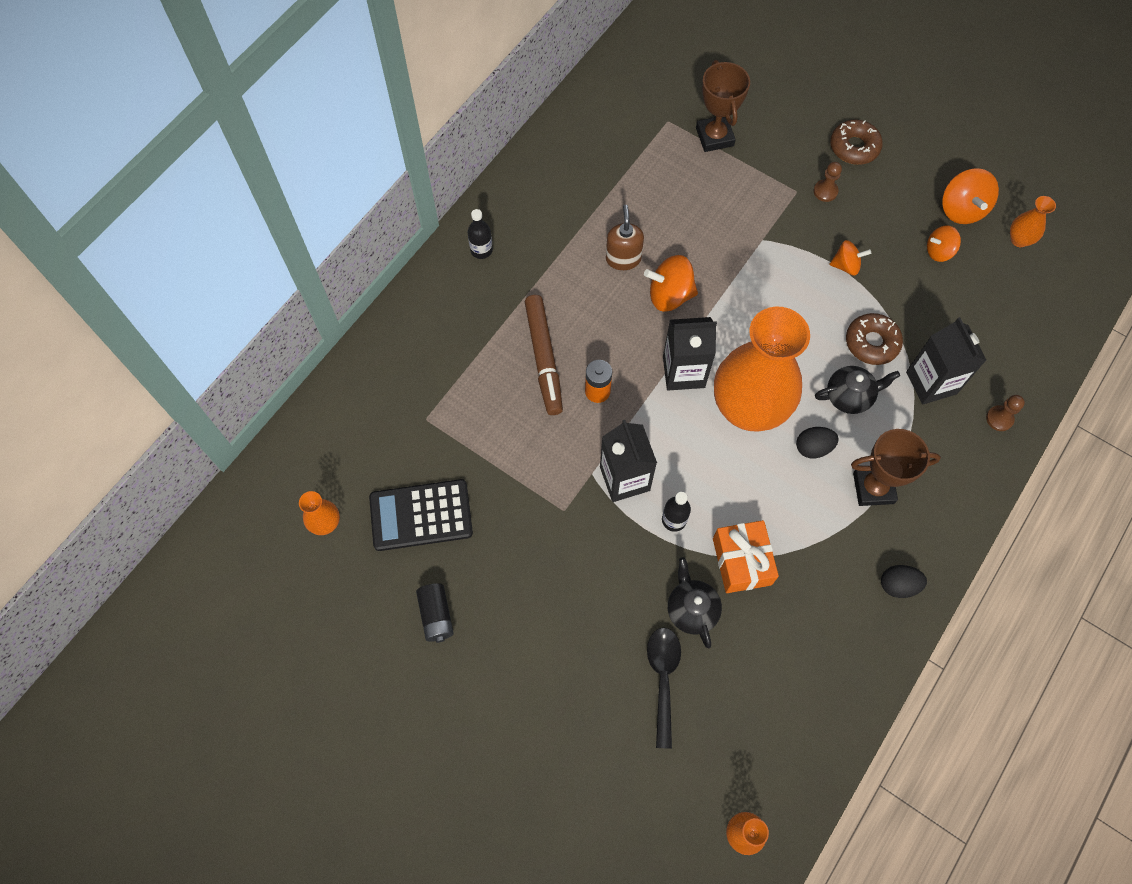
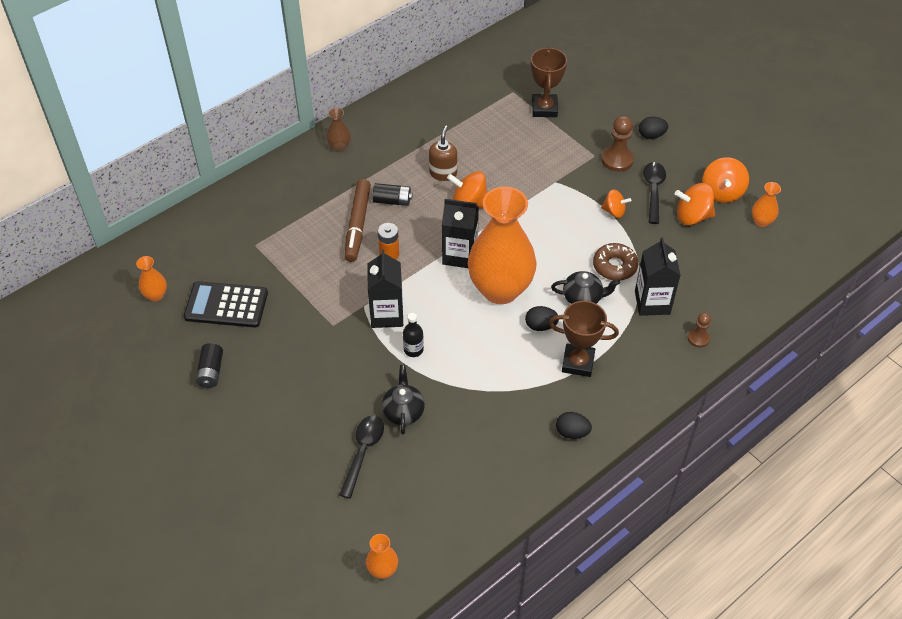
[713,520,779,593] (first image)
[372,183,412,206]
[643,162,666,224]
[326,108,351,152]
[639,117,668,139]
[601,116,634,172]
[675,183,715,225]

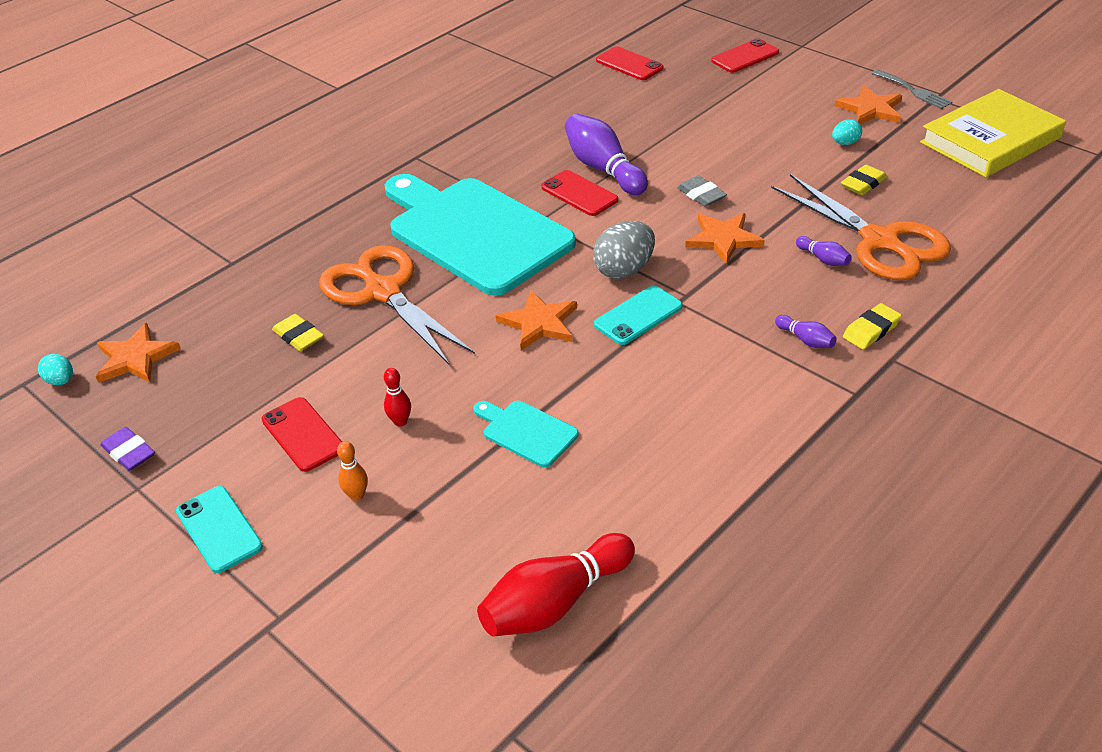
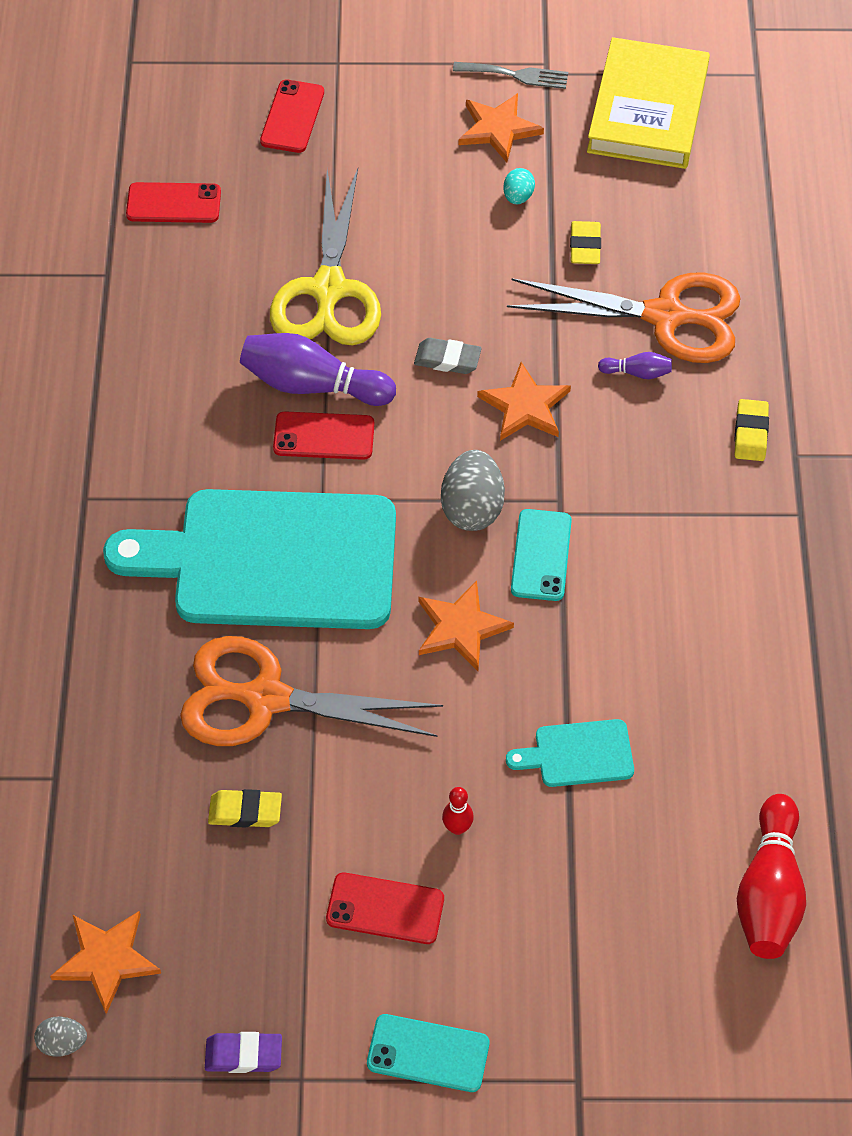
[337,441,368,501] (first image)
[775,315,837,348] (first image)
[270,168,381,345]
[34,1017,87,1057]

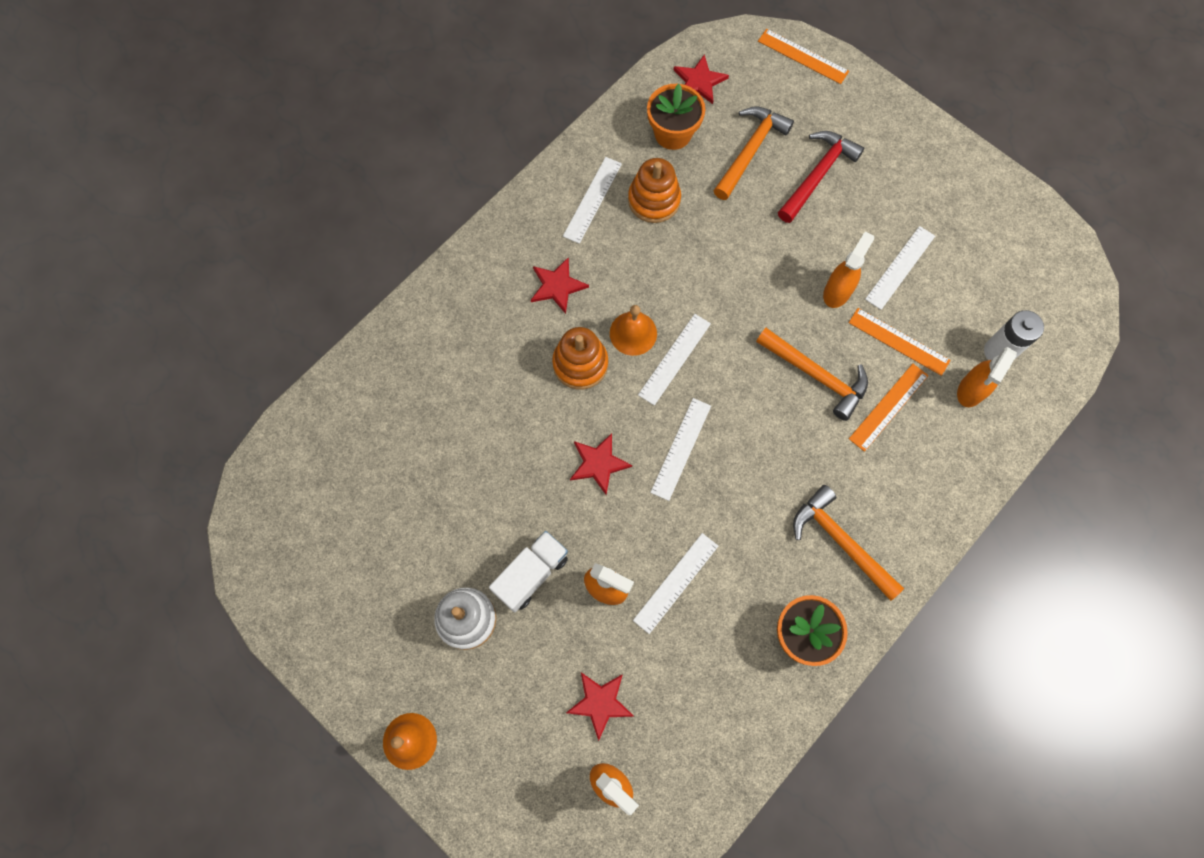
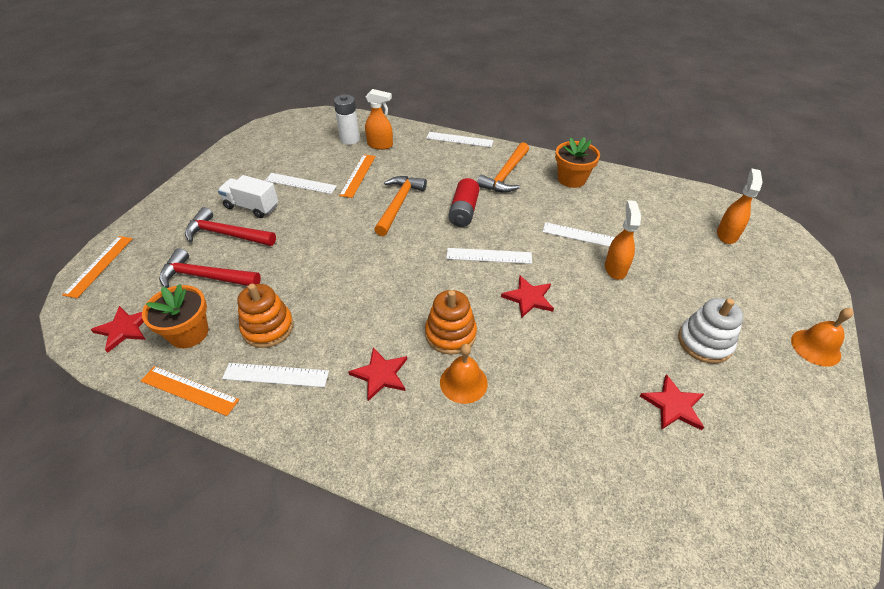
[823,231,874,308] (first image)
[448,178,480,227]
[218,175,278,218]
[640,374,704,430]
[440,344,488,404]
[426,132,494,147]
[141,366,239,416]
[159,248,261,288]

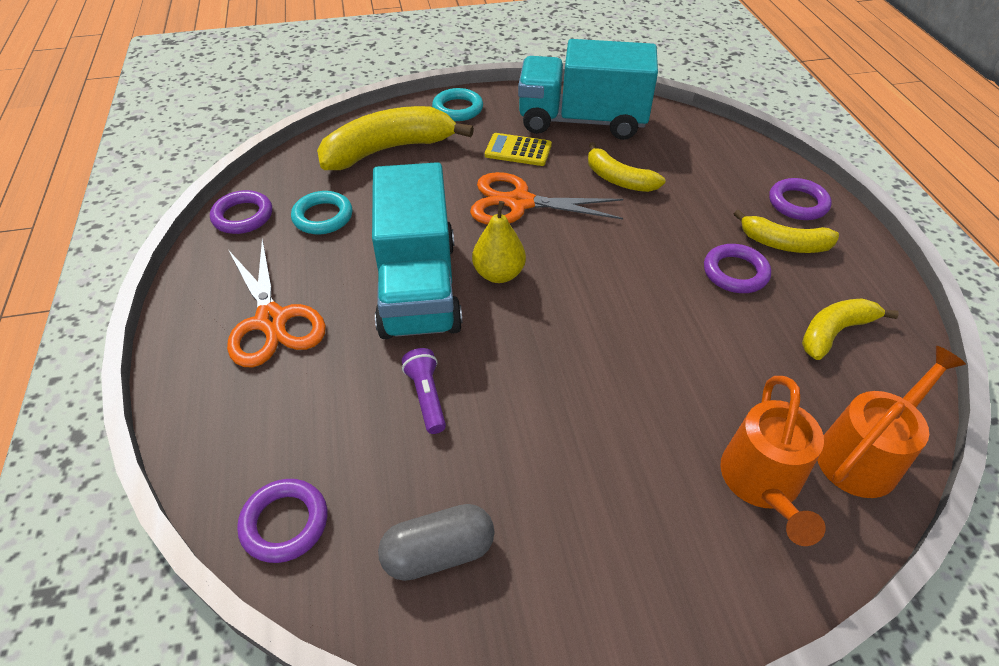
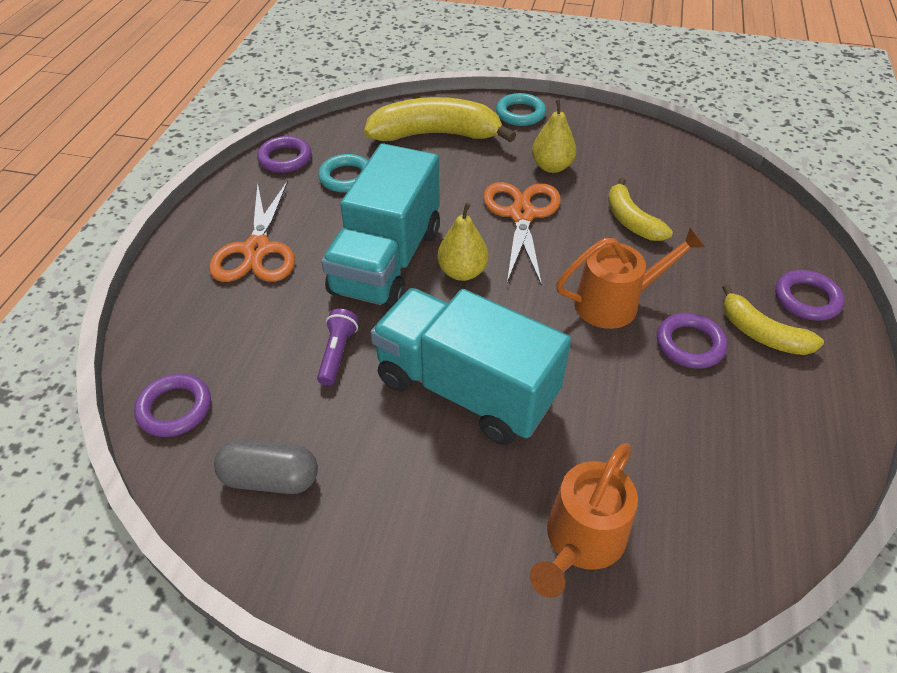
[802,298,899,360] (first image)
[370,288,571,445]
[556,228,705,329]
[532,99,576,173]
[483,182,561,286]

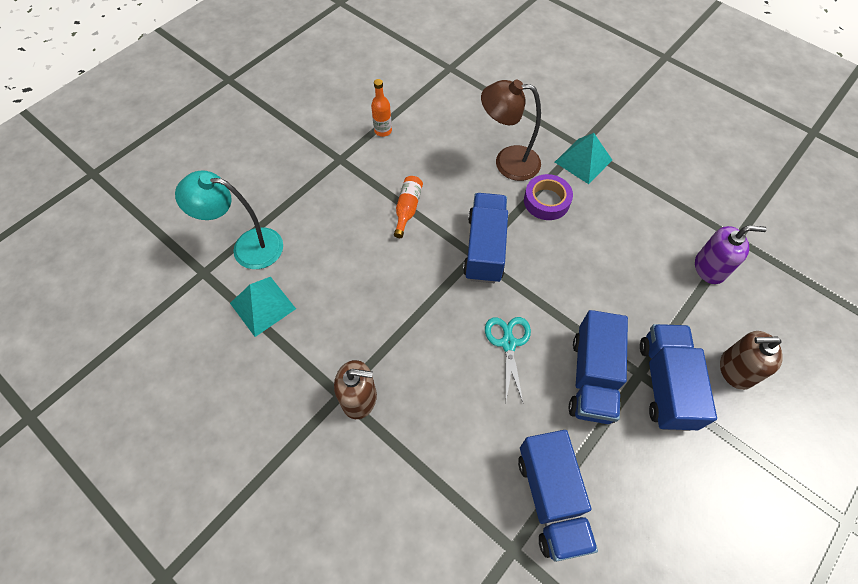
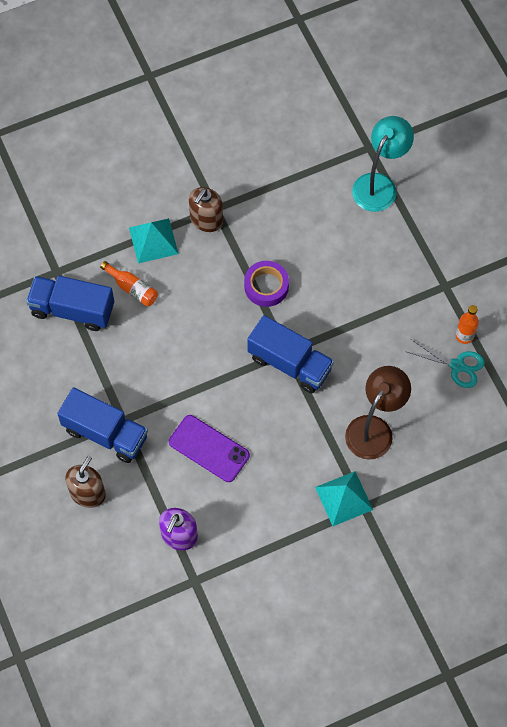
[569,310,628,424] (first image)
[169,415,250,482]
[129,218,179,263]
[100,261,158,307]
[405,339,485,388]
[244,261,289,307]

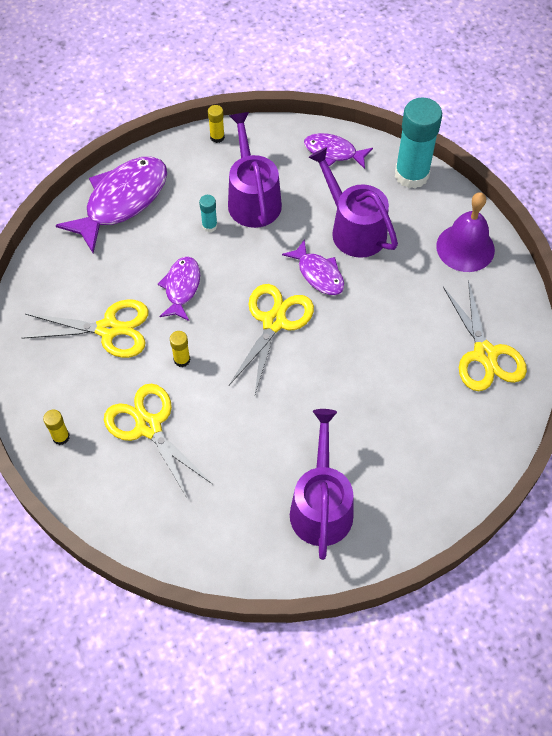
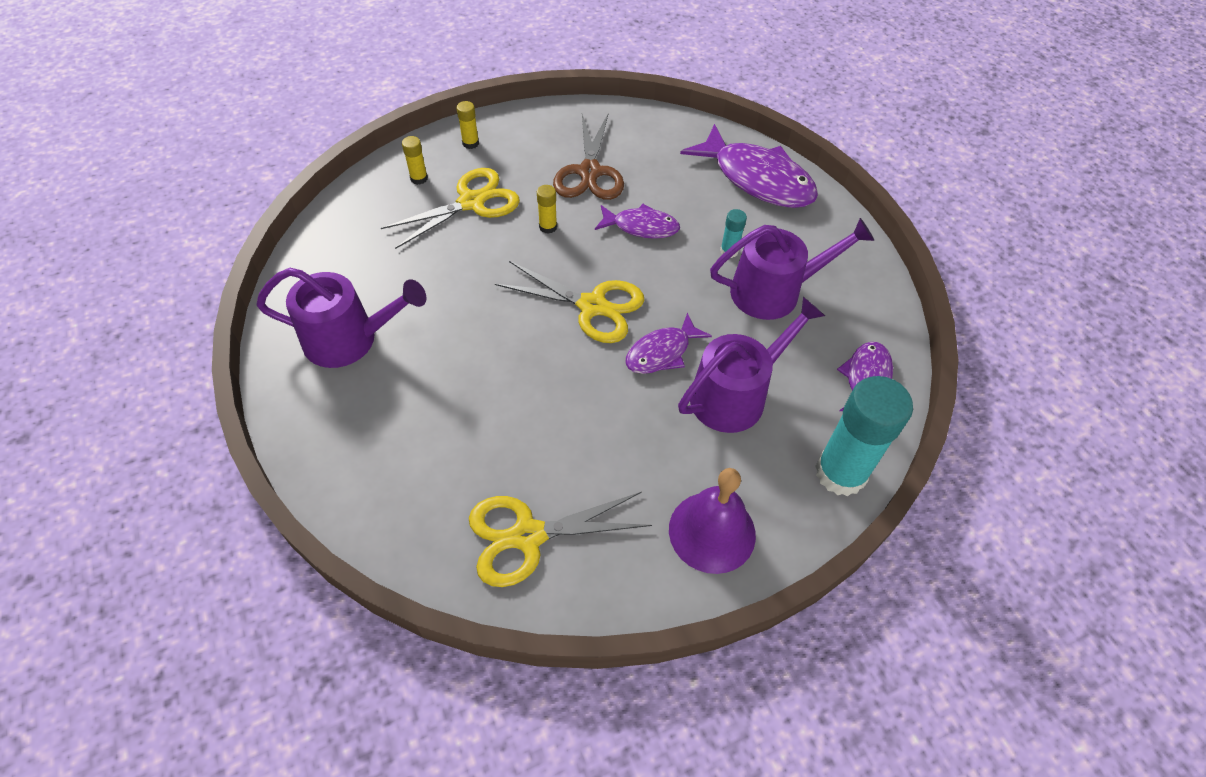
[402,136,428,185]
[553,113,624,200]

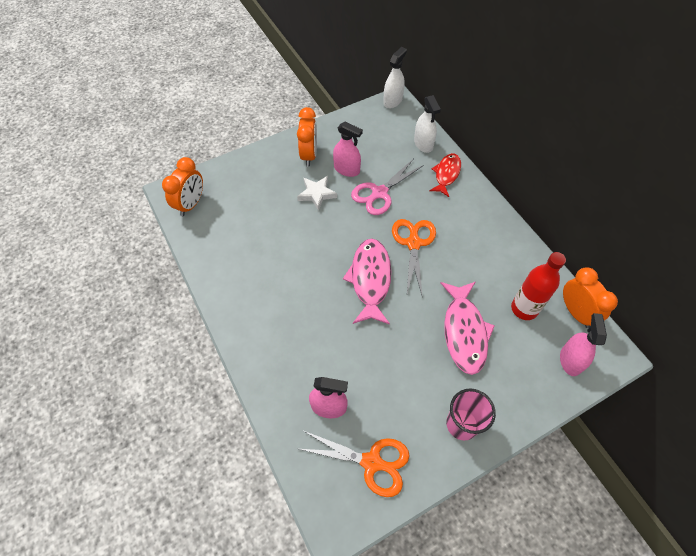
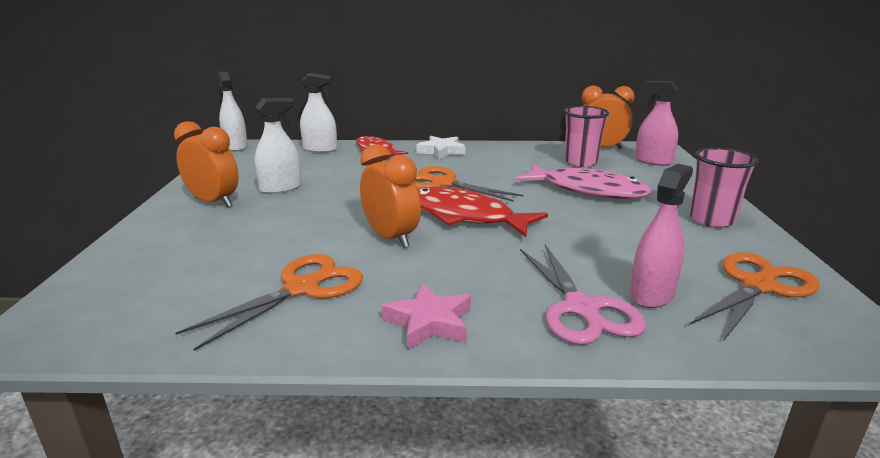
[176,254,363,351]
[382,284,471,350]
[360,144,421,248]
[416,136,465,159]
[520,245,647,345]
[564,106,609,167]
[254,98,302,194]
[418,187,548,237]

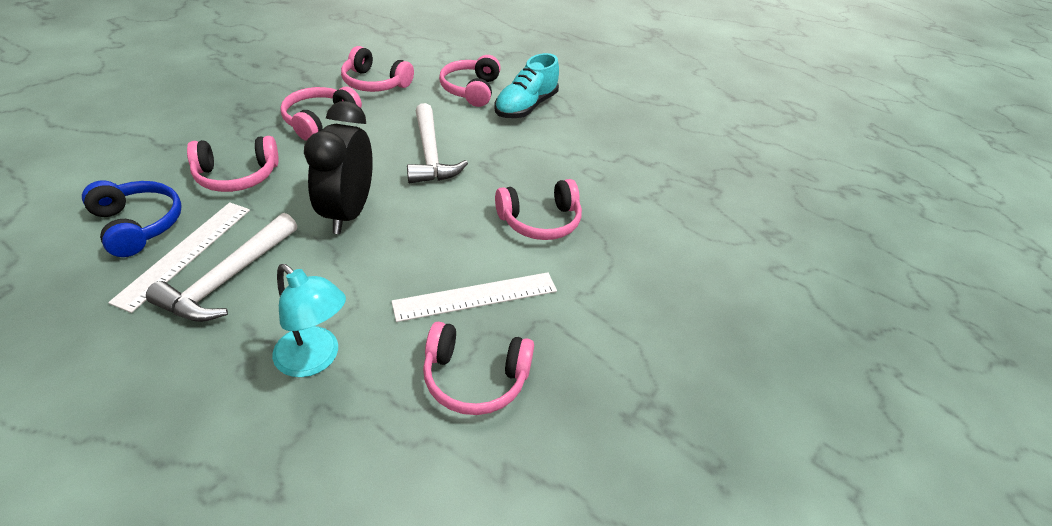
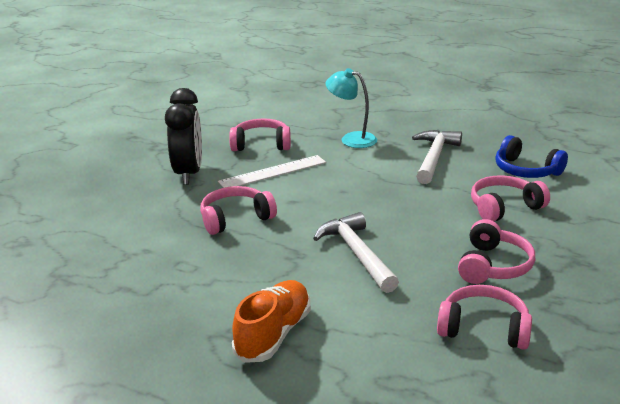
[108,202,250,313] (first image)
[439,55,501,107] (first image)
[165,88,202,185]
[232,280,311,363]

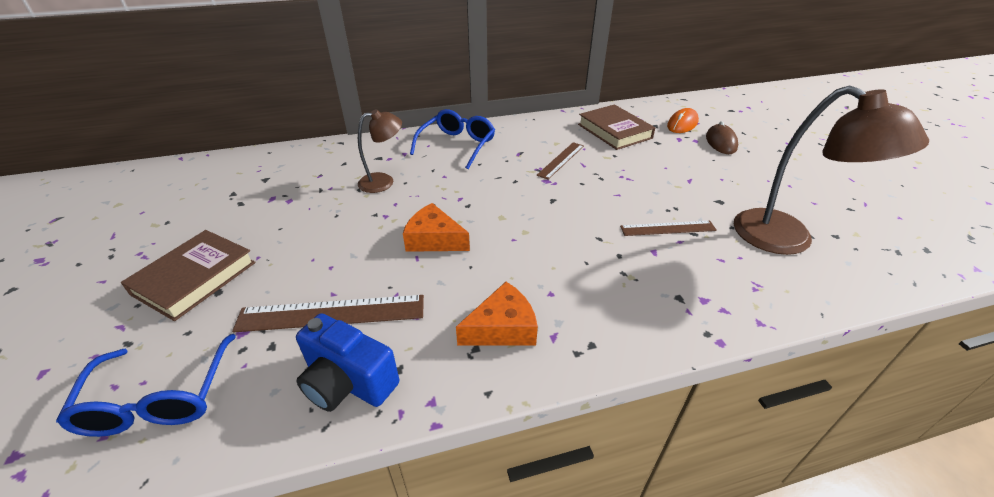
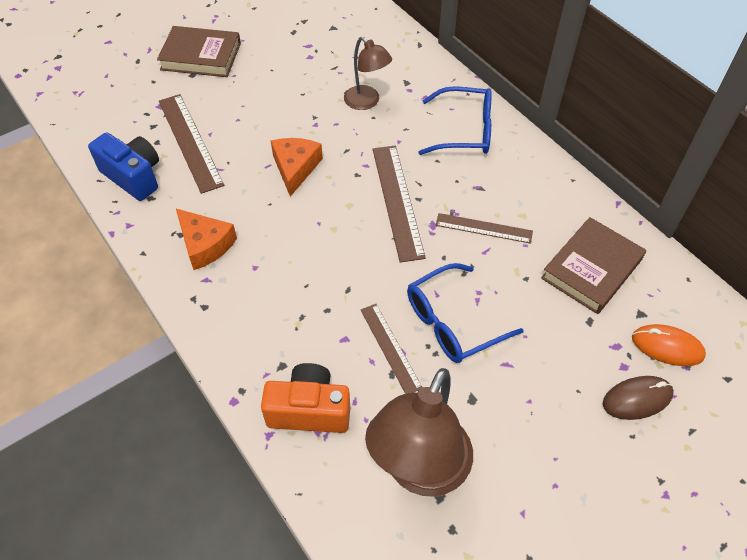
[261,363,350,433]
[373,146,426,263]
[407,263,524,363]
[88,132,159,201]

